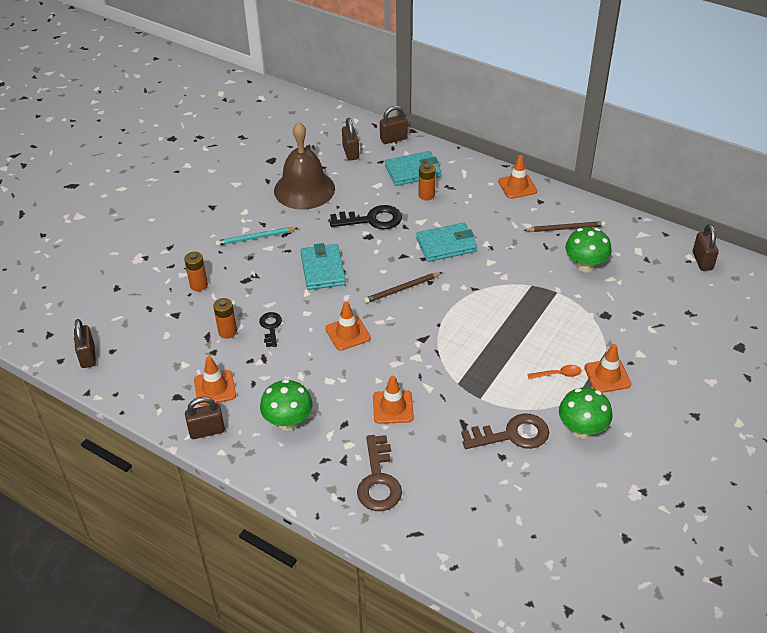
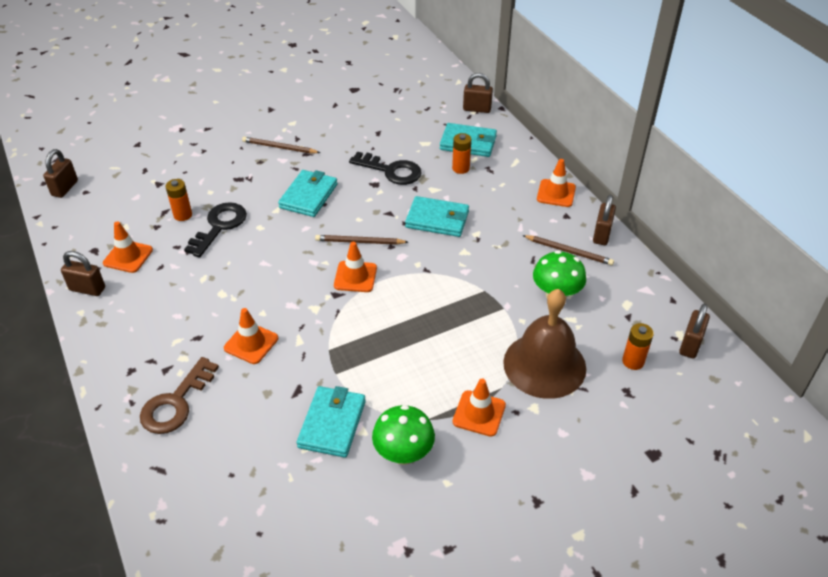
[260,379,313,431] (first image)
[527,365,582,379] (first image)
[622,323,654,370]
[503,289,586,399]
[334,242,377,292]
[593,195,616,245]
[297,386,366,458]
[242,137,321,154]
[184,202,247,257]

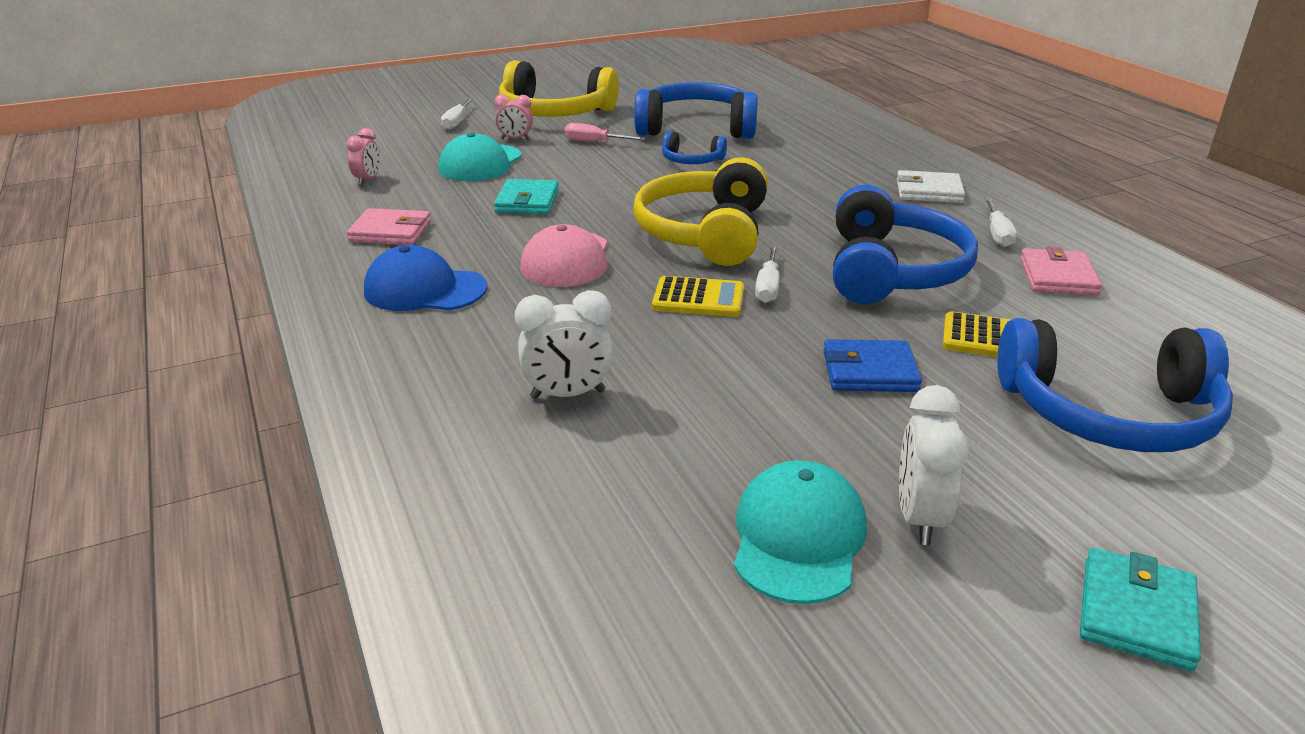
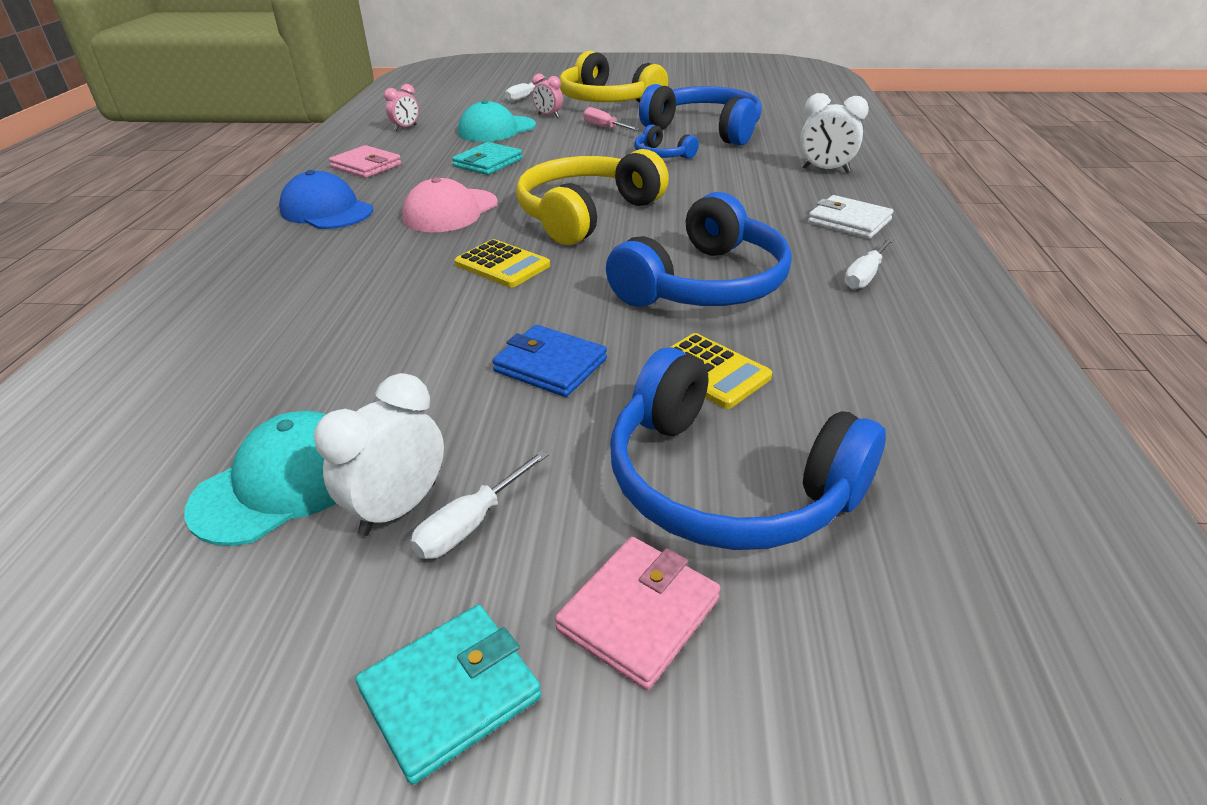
[800,93,869,173]
[410,450,549,559]
[555,537,721,690]

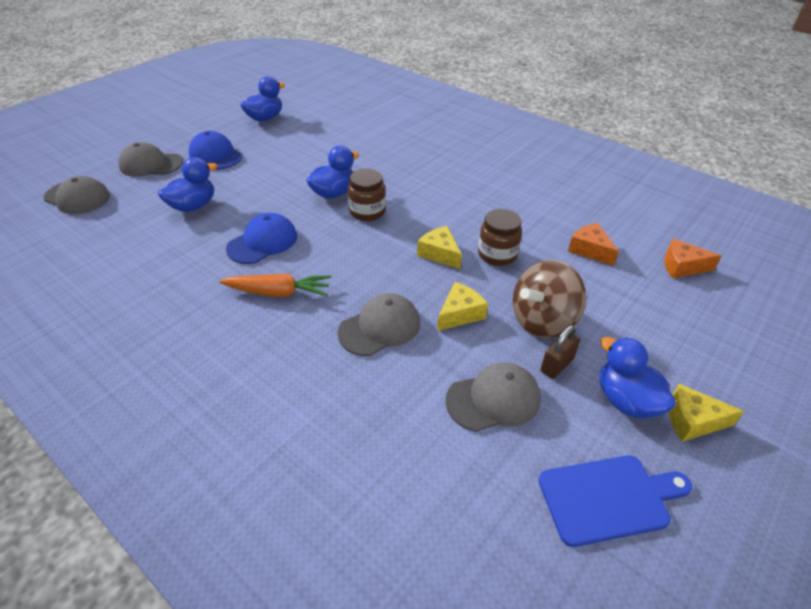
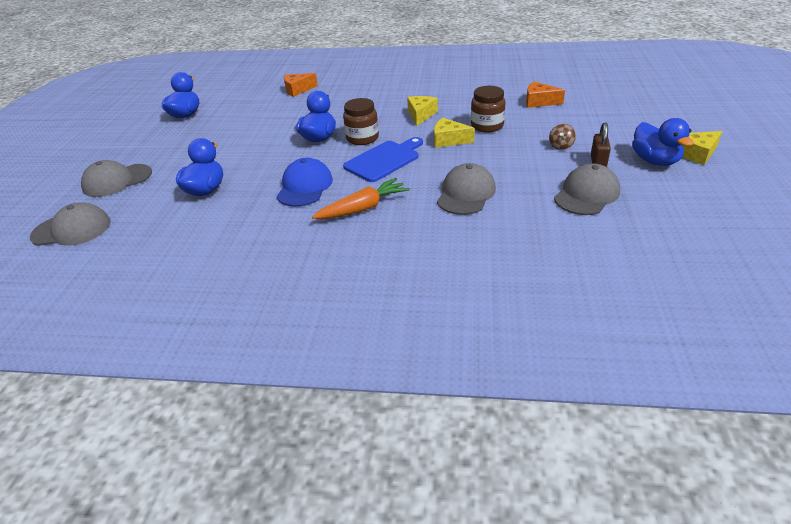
[188,131,242,170] (first image)
[407,96,438,126]
[343,137,423,182]
[284,73,318,97]
[632,118,694,166]
[549,124,576,150]

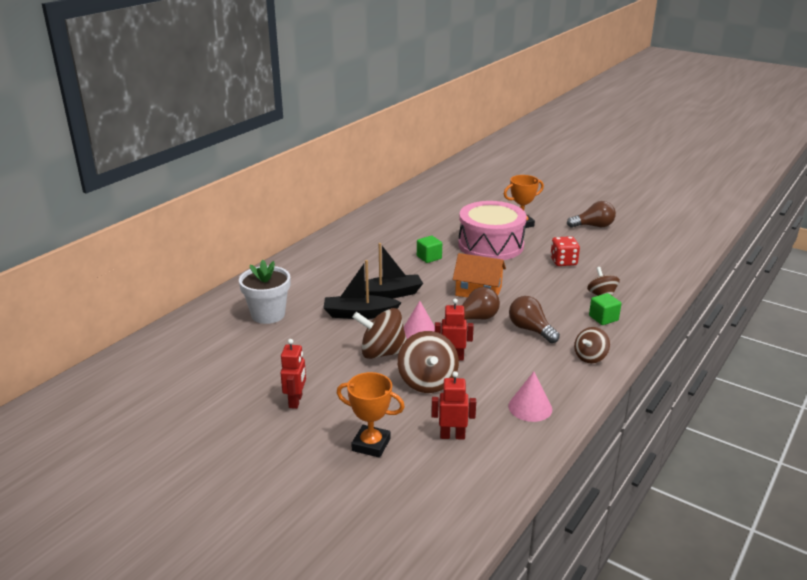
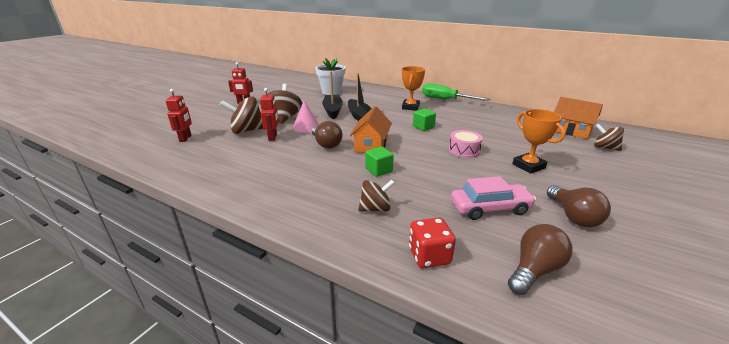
[508,372,552,422] (first image)
[422,83,490,101]
[451,176,536,220]
[554,97,603,139]
[402,66,425,111]
[508,224,573,295]
[409,217,456,268]
[594,124,624,151]
[365,147,394,177]
[449,130,483,158]

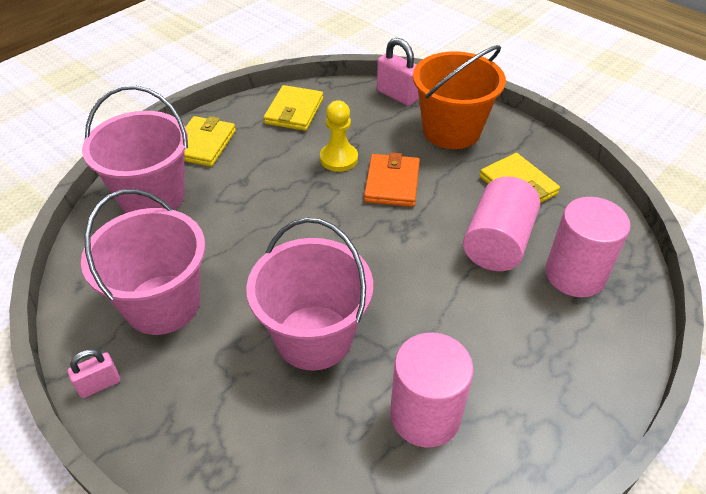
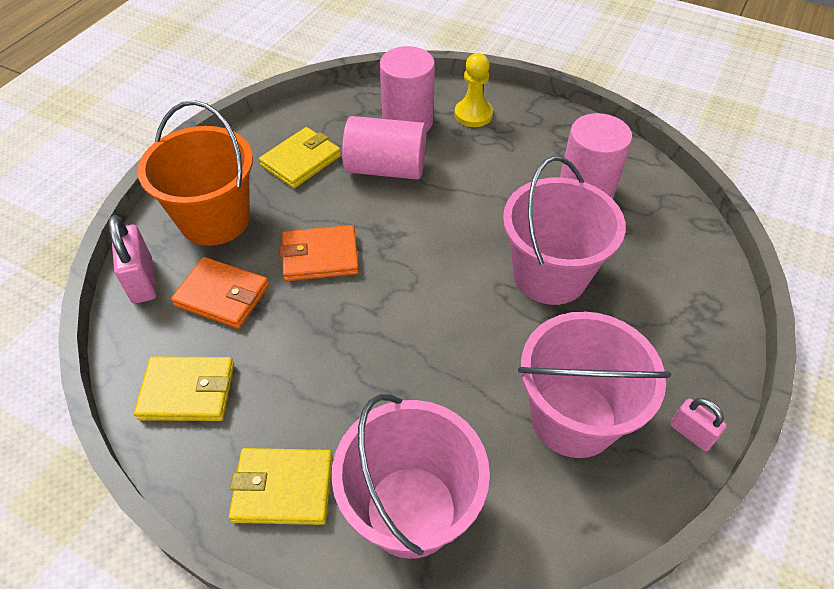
[171,257,269,329]
[455,53,493,127]
[109,215,157,304]

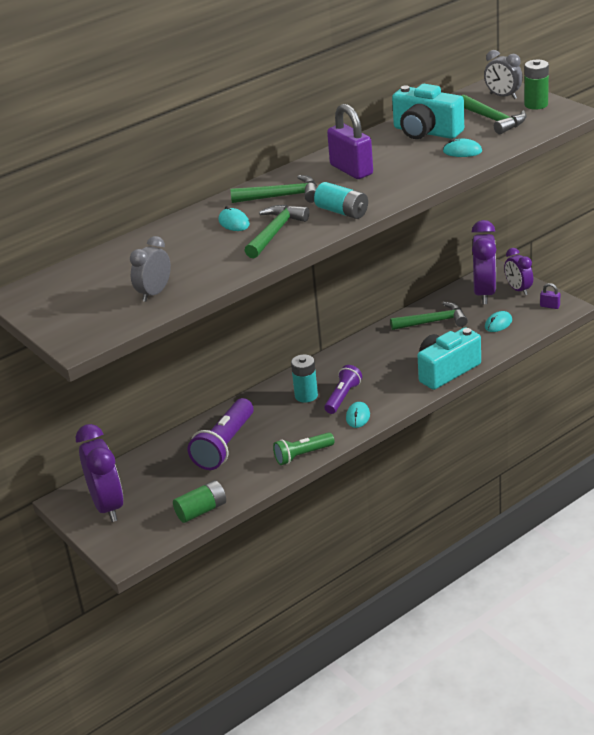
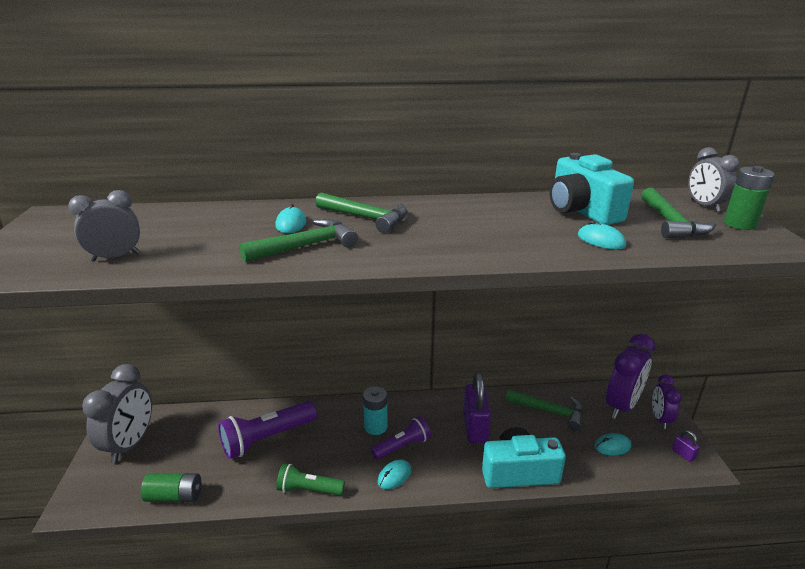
[314,182,368,219] (first image)
[463,372,491,443]
[82,364,152,463]

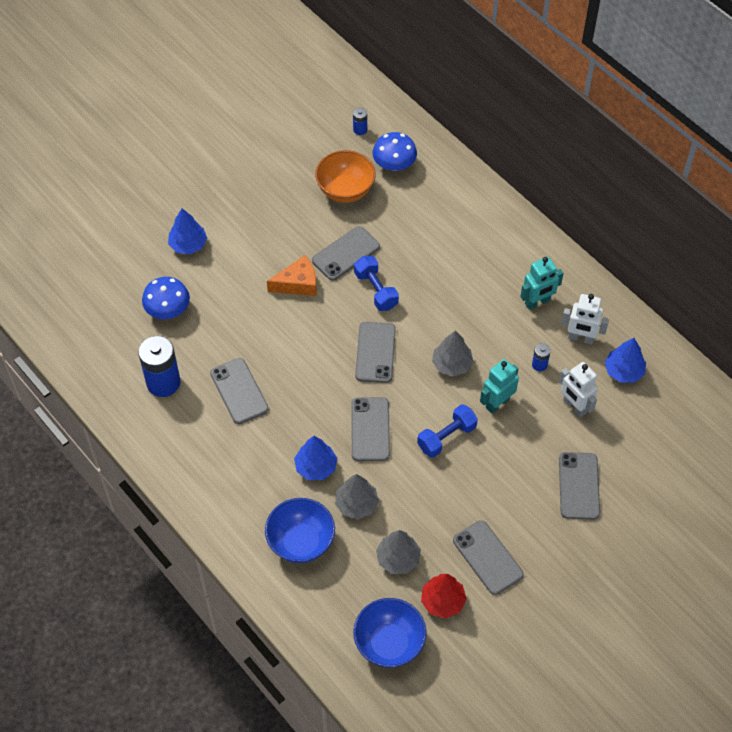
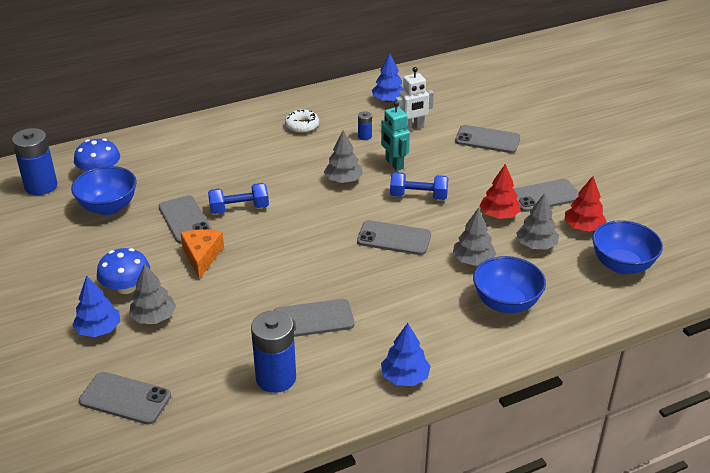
[561,294,609,345] (first image)
[129,264,176,324]
[480,164,521,219]
[97,248,150,294]
[381,323,431,386]
[79,372,171,425]
[285,110,319,133]
[71,166,137,215]
[390,172,448,200]
[12,128,57,195]

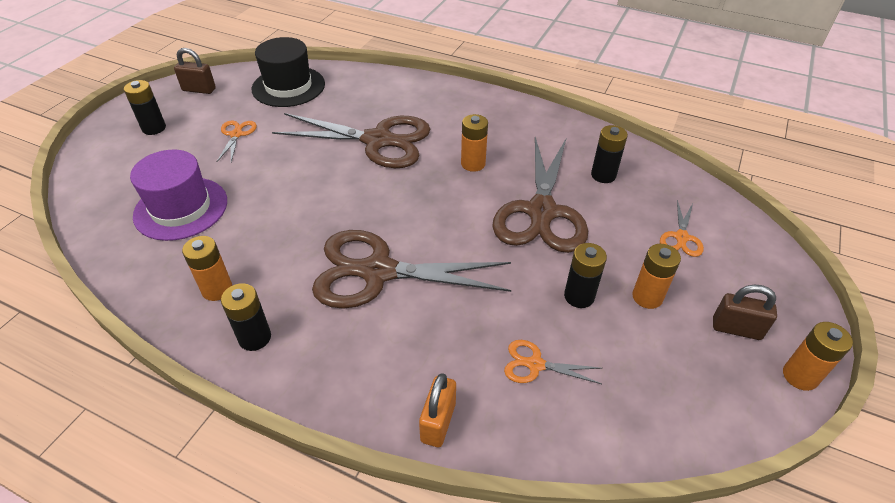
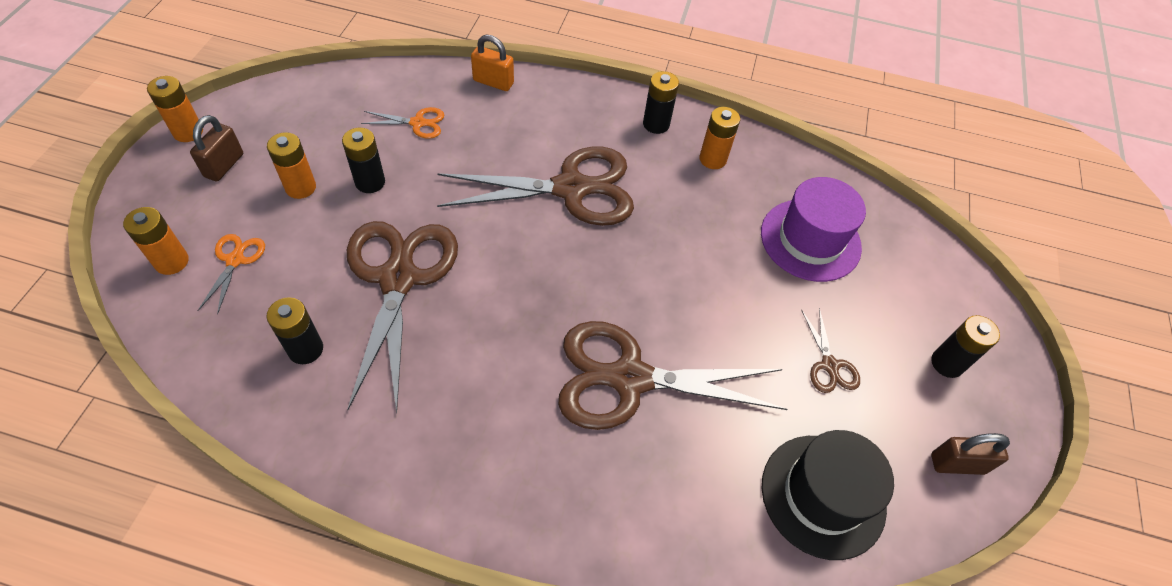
[123,207,189,275]
[801,307,860,393]
[471,35,514,91]
[190,115,243,181]

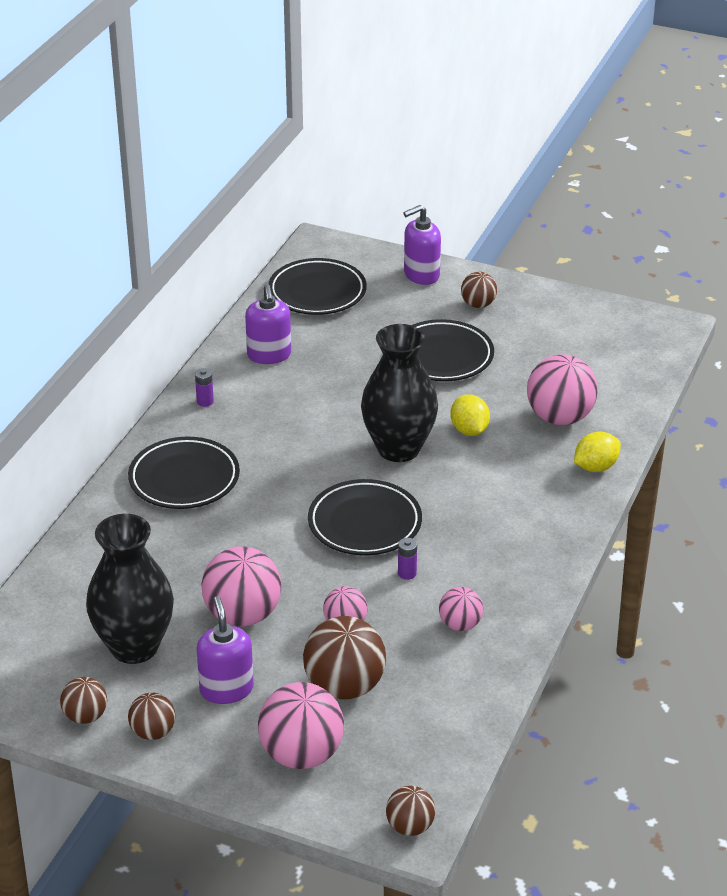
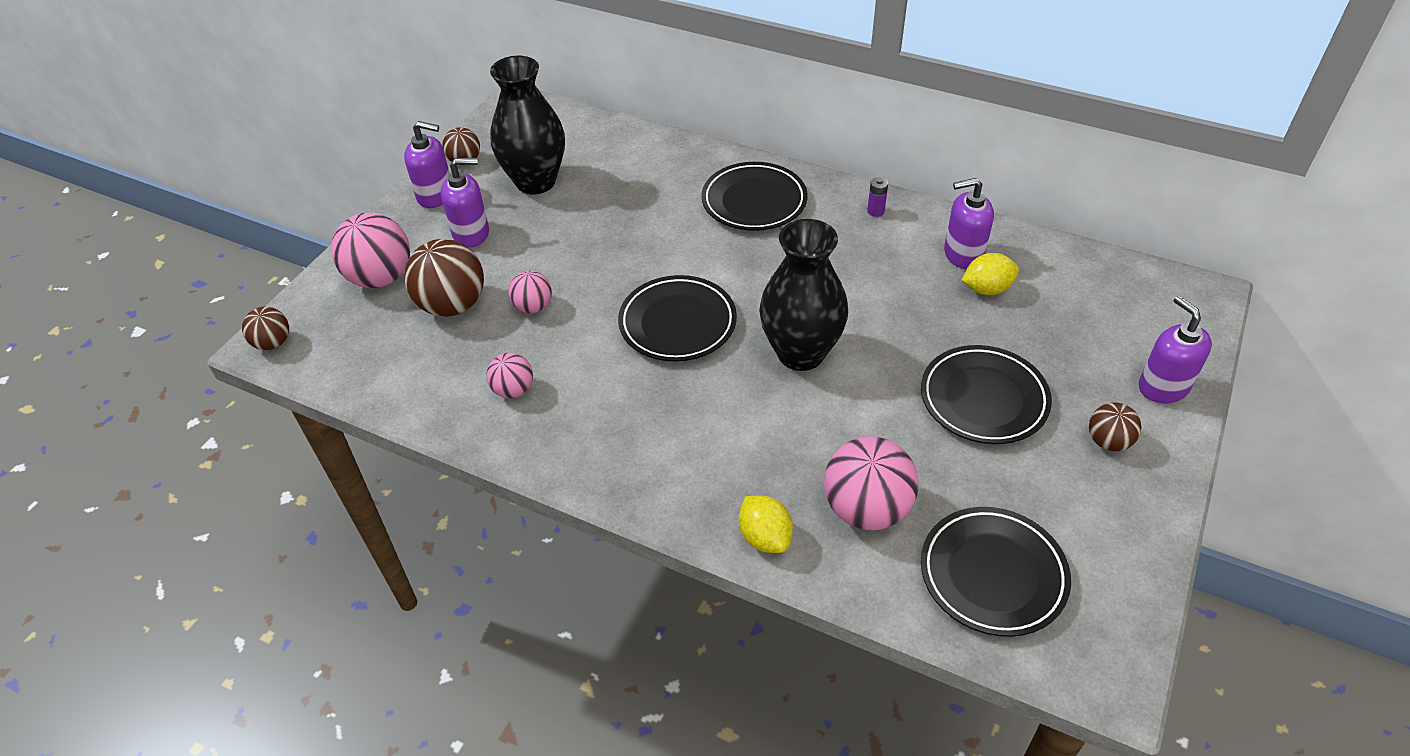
[201,546,281,626] (first image)
[398,538,417,580] (first image)
[921,507,1071,637]
[962,253,1019,295]
[404,121,450,208]

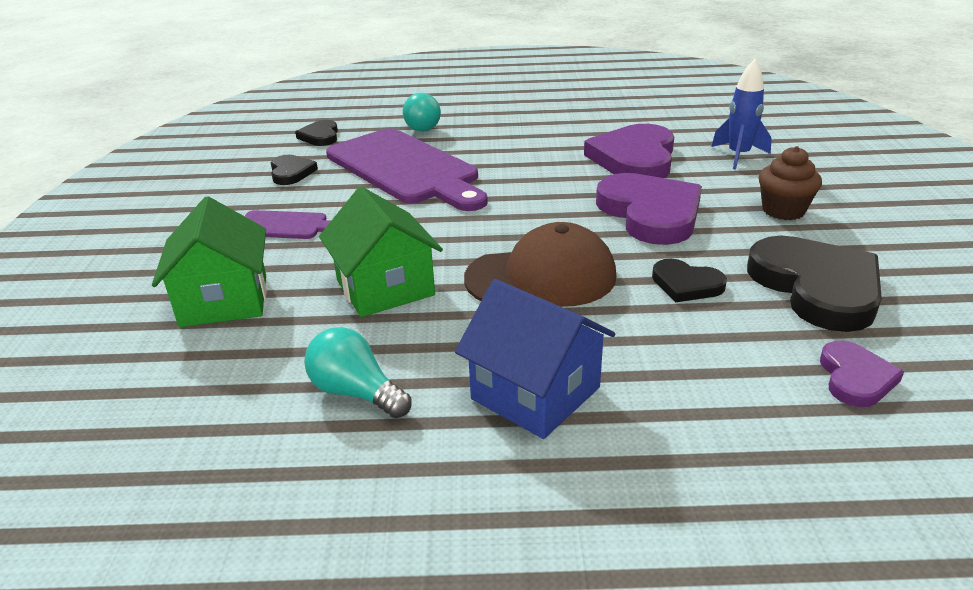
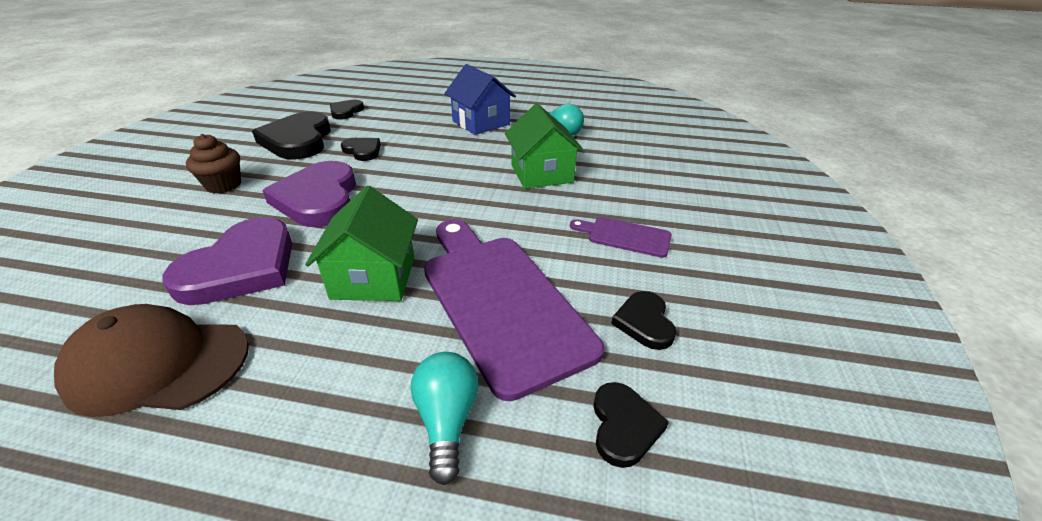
[711,59,772,169] (first image)
[305,186,418,301]
[54,304,249,417]
[330,100,364,120]

